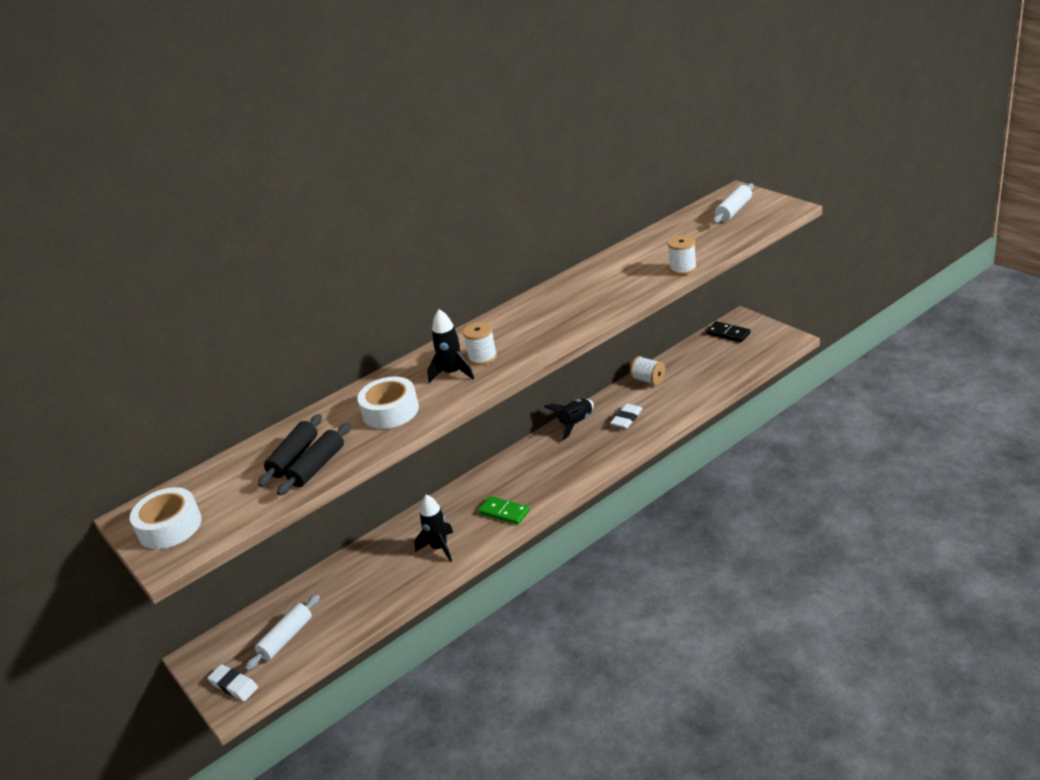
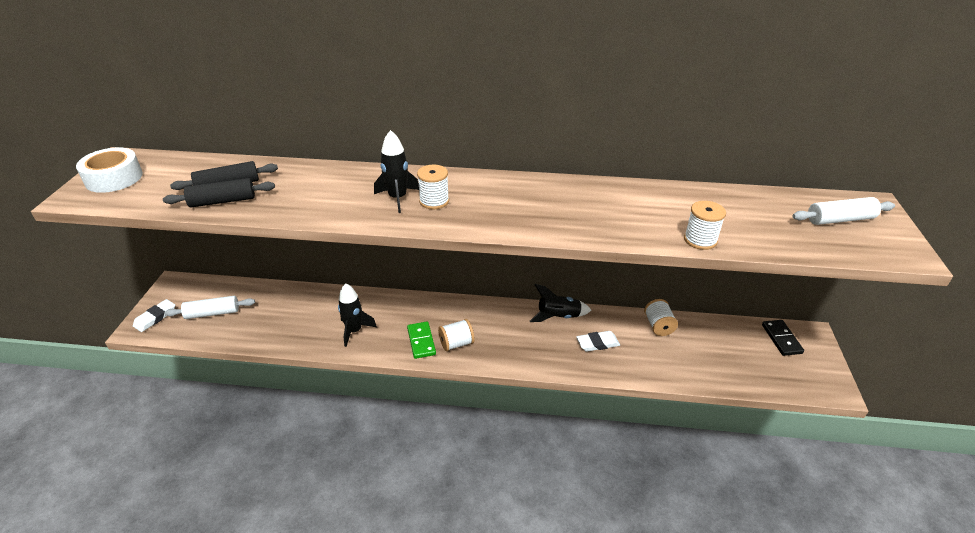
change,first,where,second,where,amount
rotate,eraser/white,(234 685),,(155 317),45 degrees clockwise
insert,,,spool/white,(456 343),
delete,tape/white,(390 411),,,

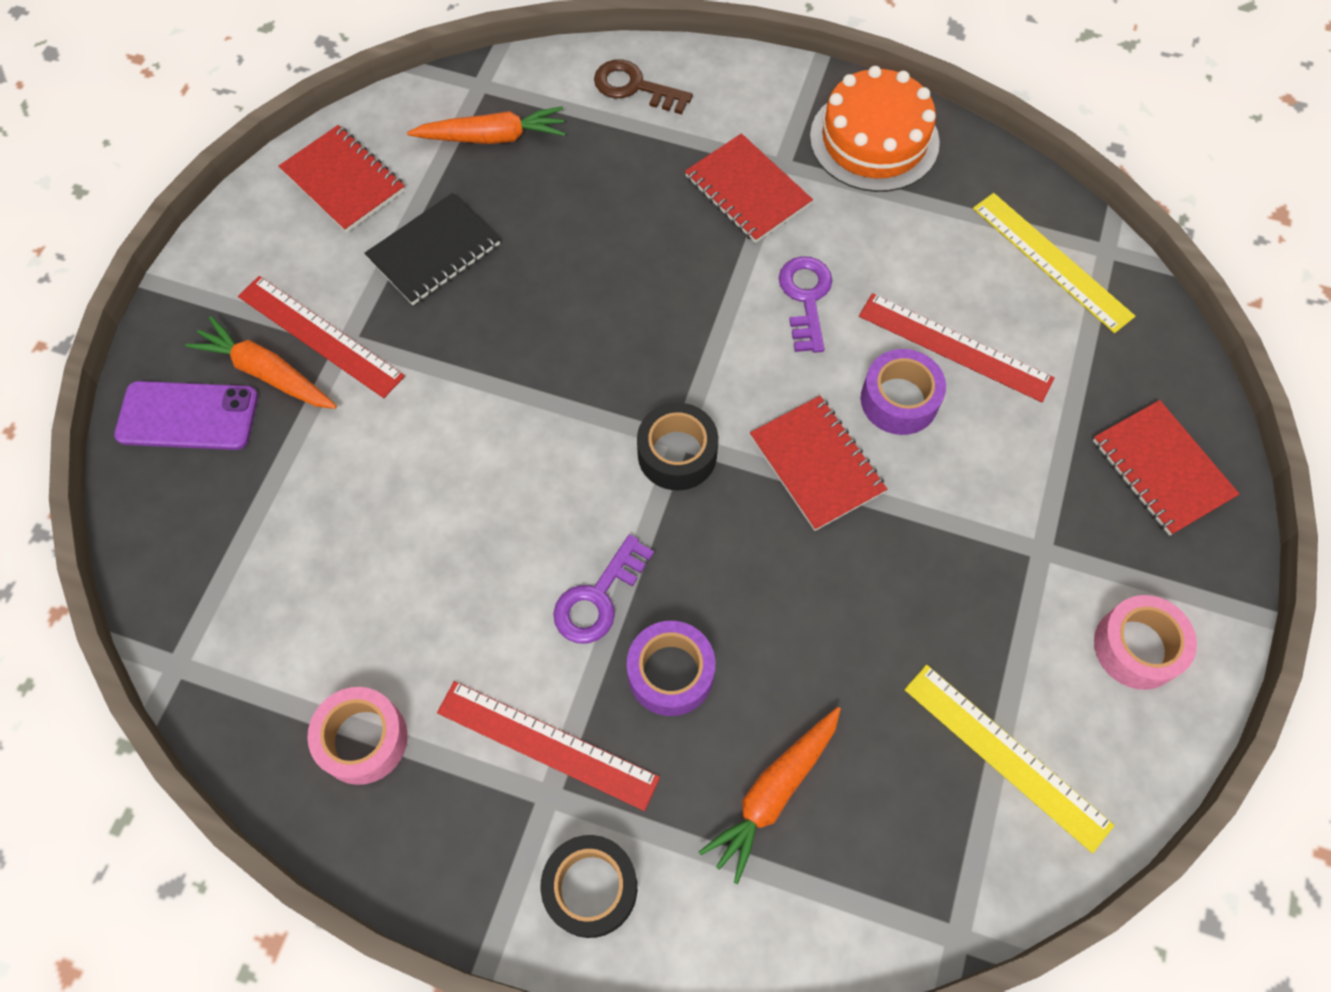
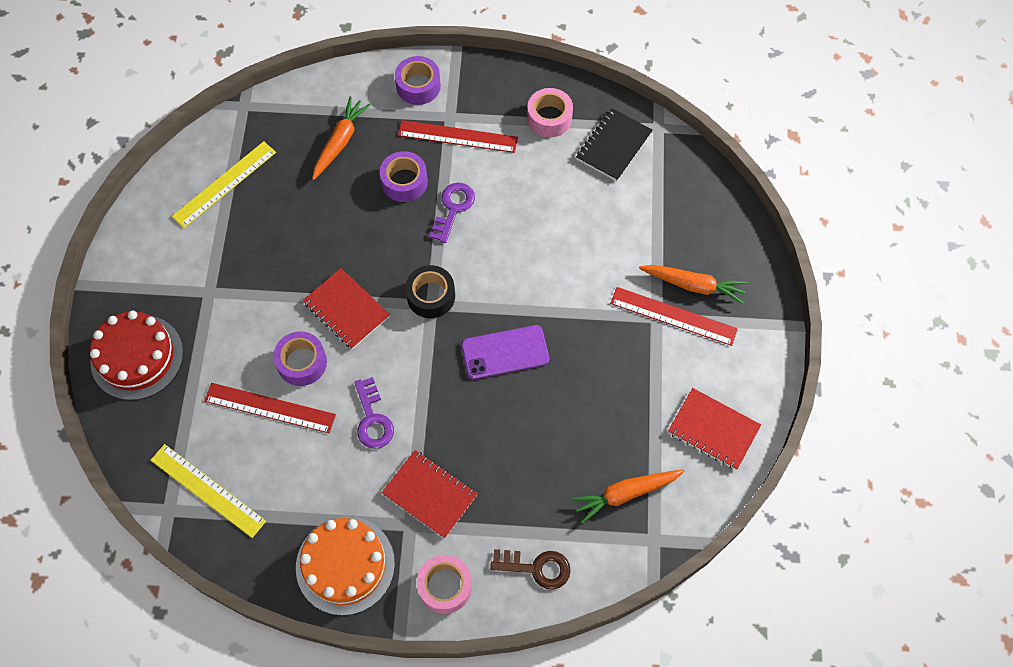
change,first,where,second,where,amount
replace,notebook/red,(1161 469),cake/red,(137 357),
rotate,ruler/yellow,(1006 756),,(224 184),75 degrees counterclockwise
recolor,tape/black,(591 888),tape/purple,(418 86),
move,tape/pink,(1137 647),,(445 586),
move,phone/purple,(188 416),,(505 352),
move,notebook/black,(434 251),,(613 146),

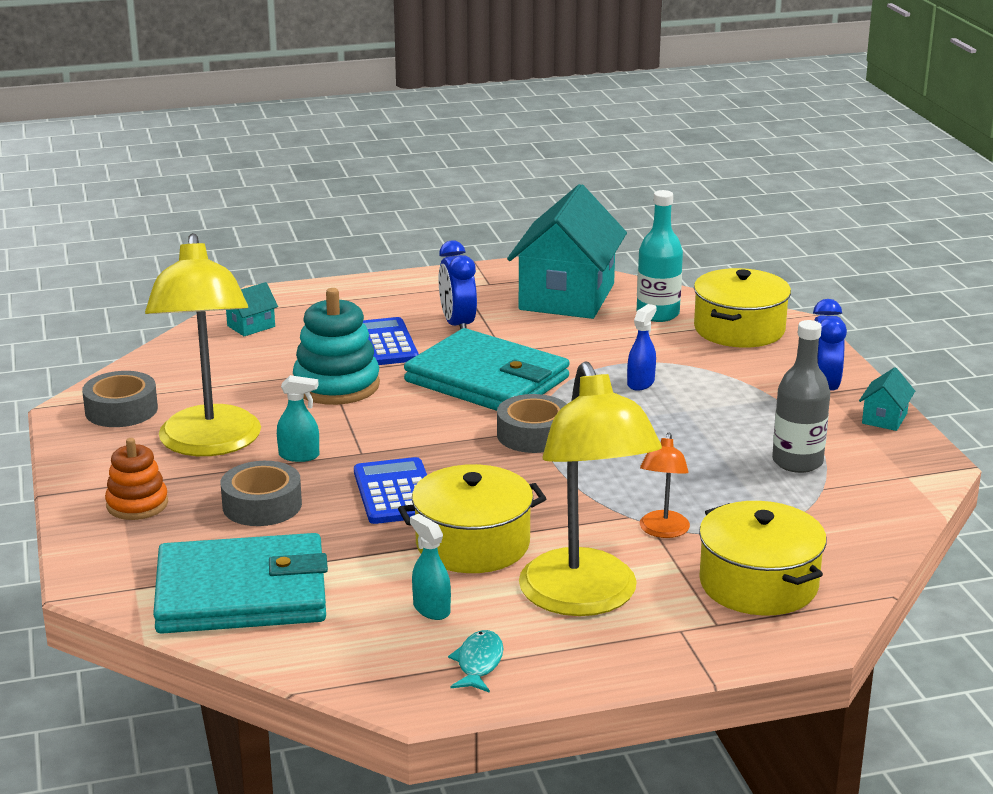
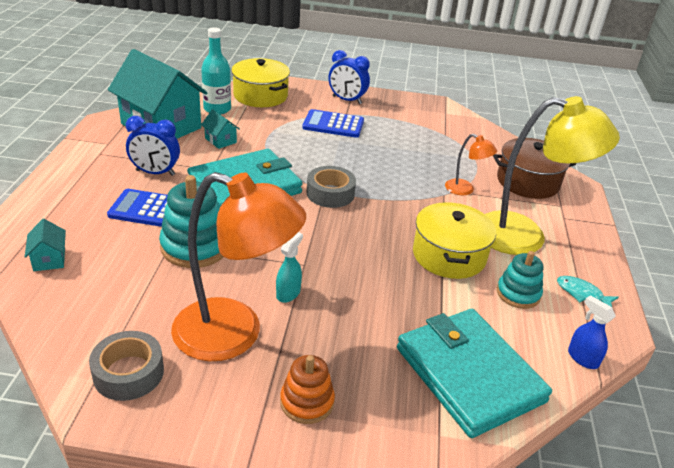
change,first,where,second,where,amount
recolor,lamp/yellow,(209 444),lamp/orange,(235 334),
move,house/turquoise,(884 418),,(220 140),
move,calculator/blue,(396 492),,(333 124),
rotate,wallet/turquoise,(242 593),,(469 374),45 degrees counterclockwise
recolor,pot/yellow,(758 584),pot/brown,(528 182),
replace,spray bottle/turquoise,(431 609),stacking toy/turquoise,(518 294),
move,spray bottle/blue,(641 383),,(582 358),
delete,tape/grey,(262 505),,,
delete,bottle/grey,(797 462),,,

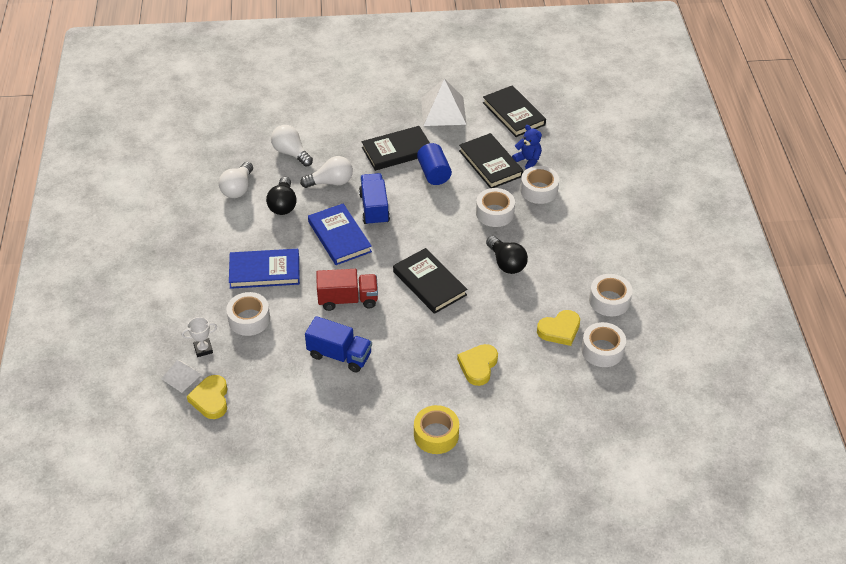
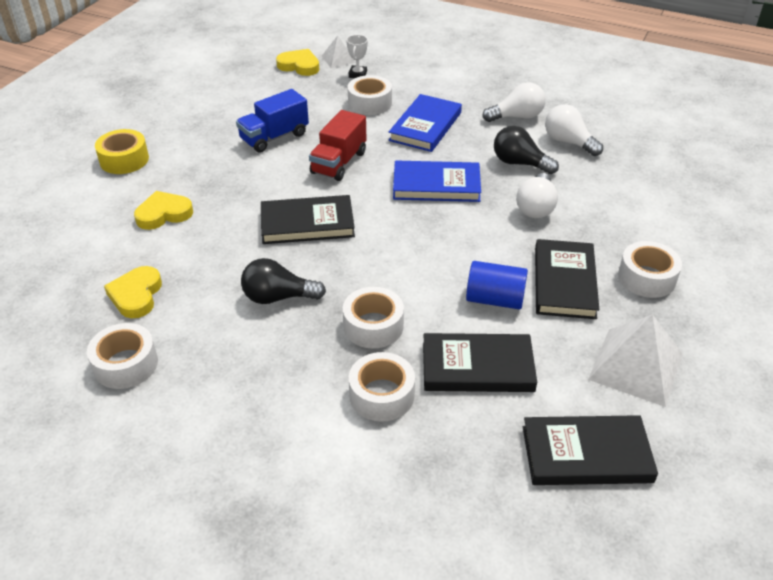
change,first,where,second,where,amount
rotate,heart/yellow,(478 366),,(164 214),75 degrees counterclockwise
move,light bulb/white,(291 153),,(516 117),
move,tape/white,(602 350),,(646 278),
delete,truck/blue,(374 208),,,
delete,teddy bear/blue,(528 160),,,

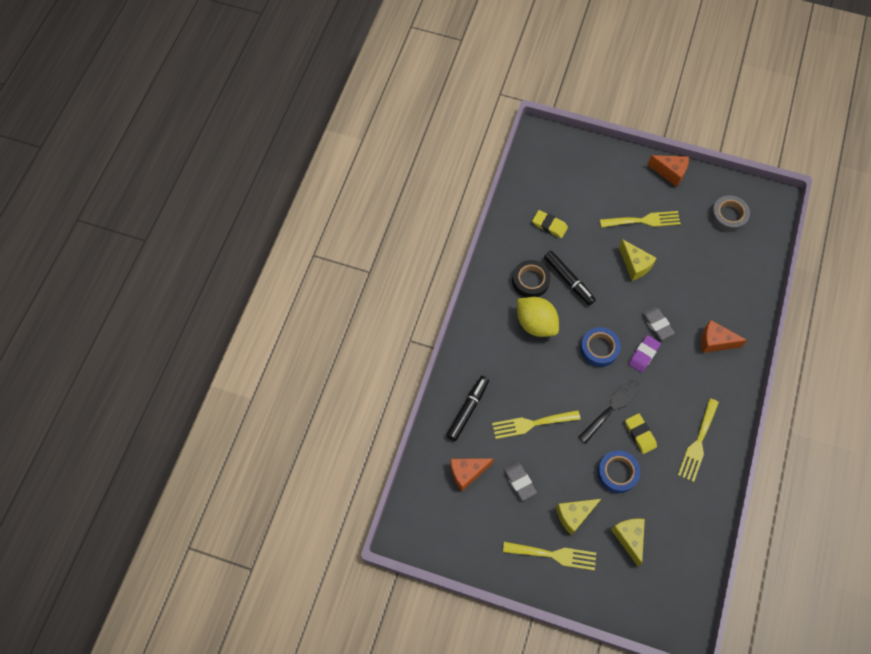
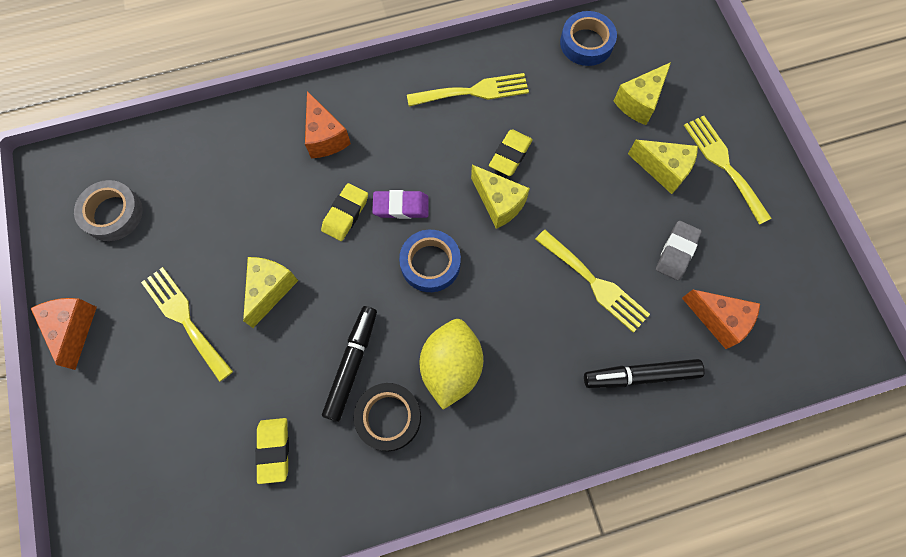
change,first,where,second,where,amount
recolor,eraser/grey,(657 324),eraser/yellow,(345 214),
replace,fork/black,(612 407),cheese/yellow,(499 203),
move,tape/blue,(617 473),,(586 43),

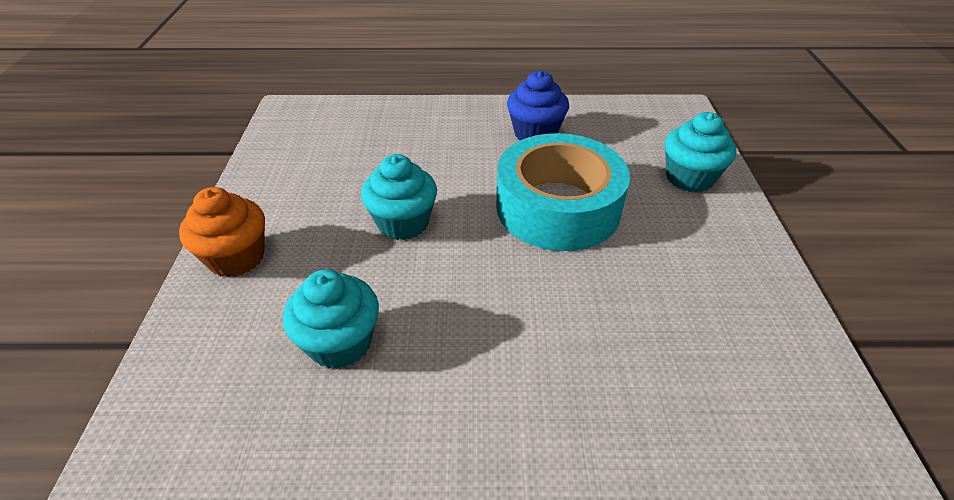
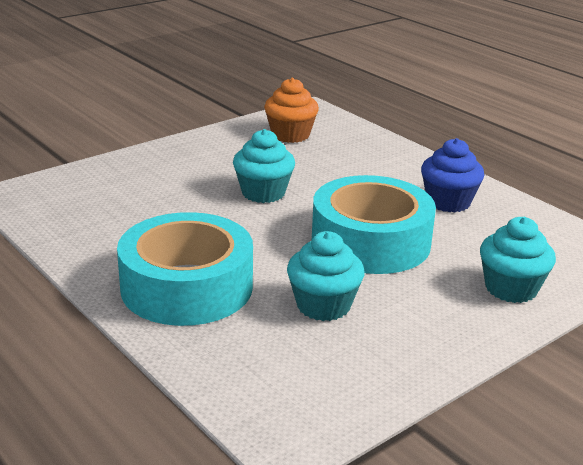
change,first,where,second,where,amount
insert,,,tape/turquoise,(187 287),
move,cupcake/orange,(236 257),,(290 135),
move,cupcake/turquoise,(340 342),,(323 306),

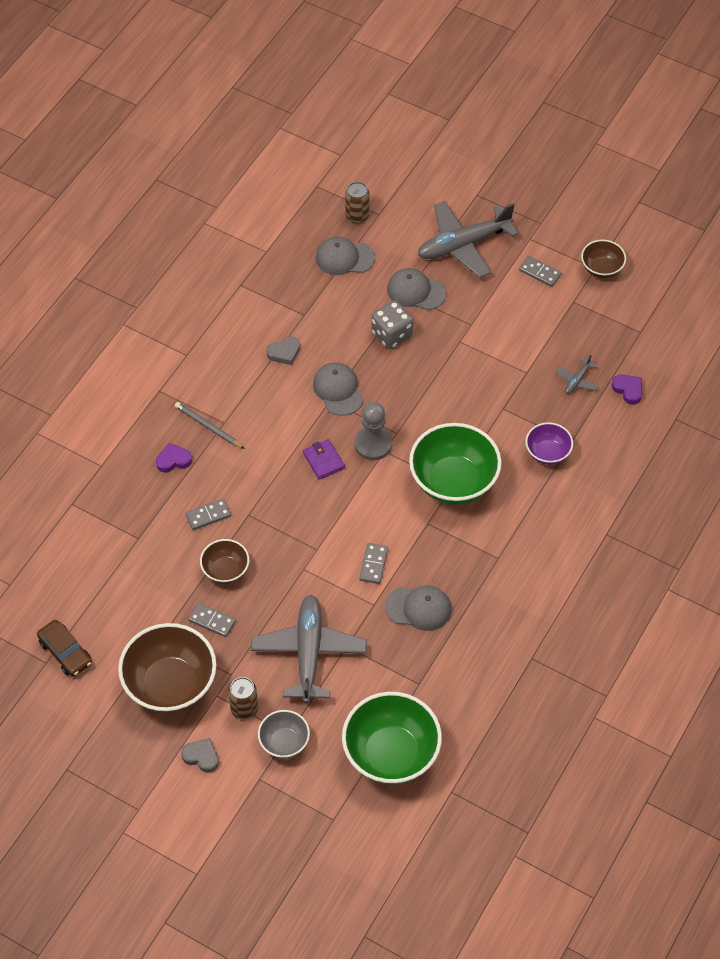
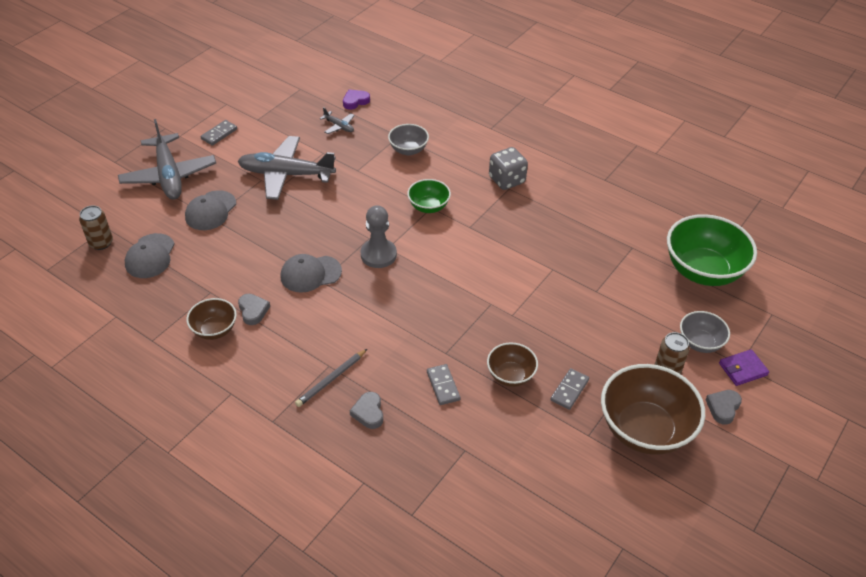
change,first,where,second,where,amount
move,bowl/brown,(601 269),,(214 330),
move,plane/grey,(308 652),,(286 174),
recolor,heart/purple,(173 460),heart/grey,(368 412),
recolor,bowl/purple,(547 453),bowl/grey,(408 150),
resize,bowl/green,(453 482),,(428 207),x0.53
move,dice/grey,(391 335),,(507 180),
move,wallet/purple,(323 461),,(743 369),
delete,car/brown,(65 652),,,
delete,domino/grey,(373 564),,,
delete,cap/grey,(418 608),,,

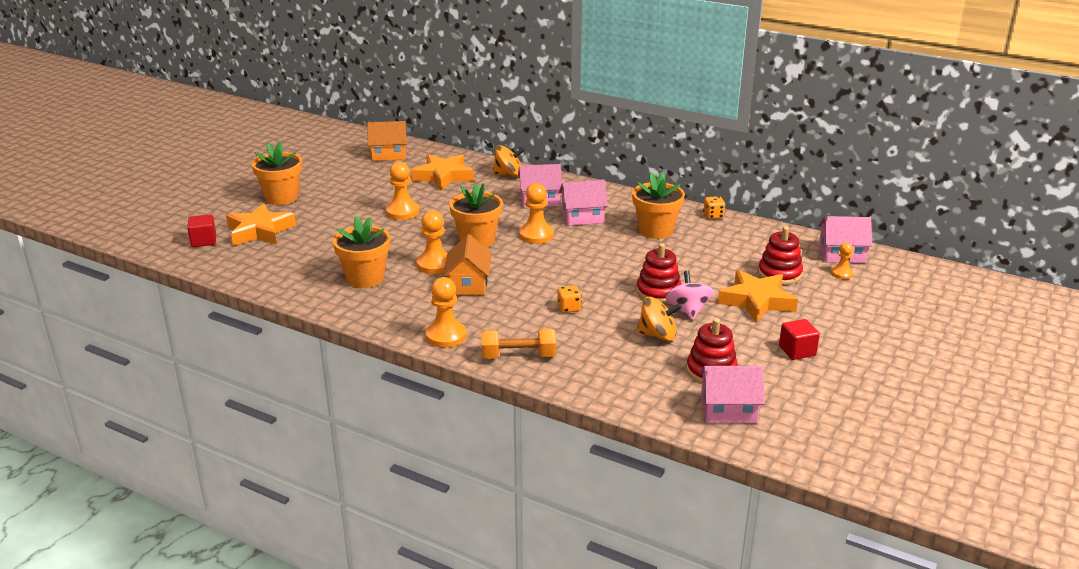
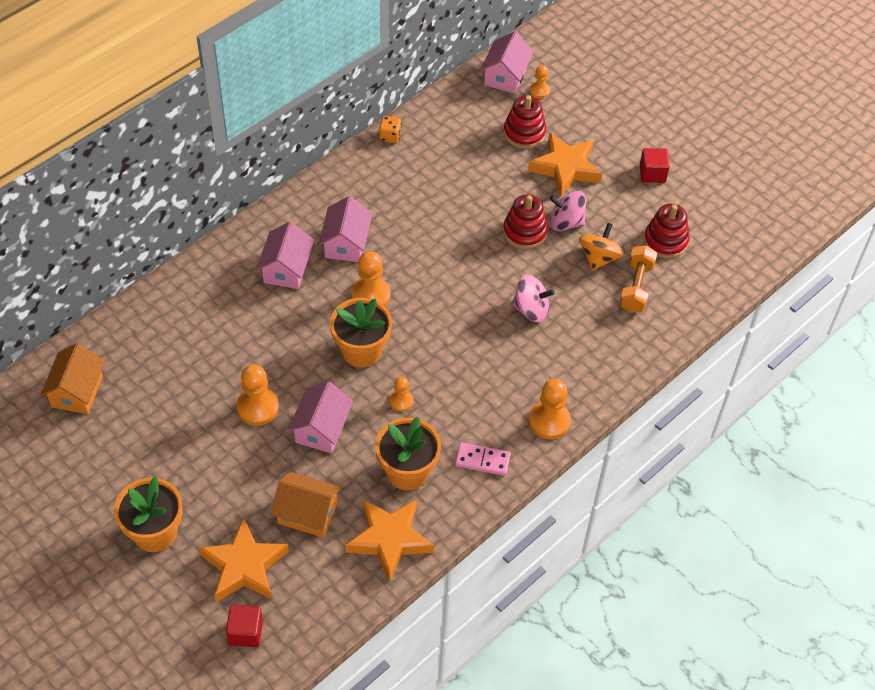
change,first,where,second,where,amount
move,house/orange,(468 284),,(307 513),
move,house/pink,(728 410),,(321 429),
move,star/orange,(443 176),,(389 539),
resize,pawn/orange,(435 264),,(401 401),x0.58
insert,,,domino/pink,(482 460),
replace,dice/orange,(569 308),spinning top/pink,(531 309),
move,dumbbell/orange,(518 356),,(636 287),
delete,spinning top/orange,(508 174),,,
delete,flower pot/orange,(656 230),,,

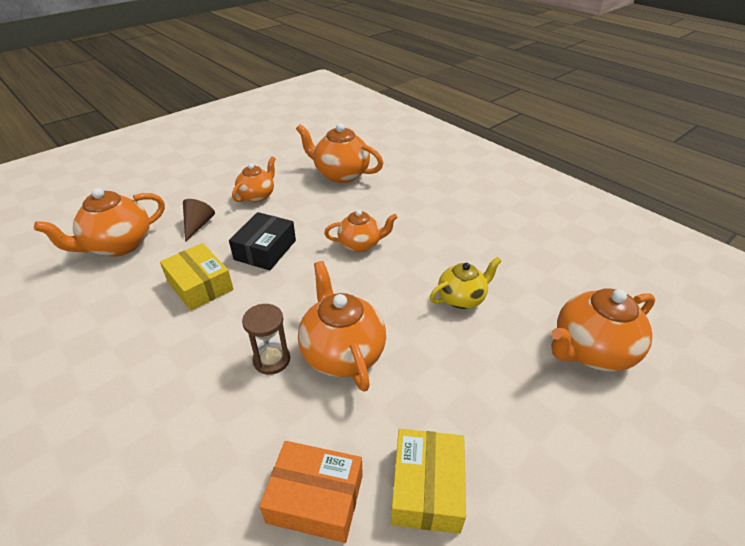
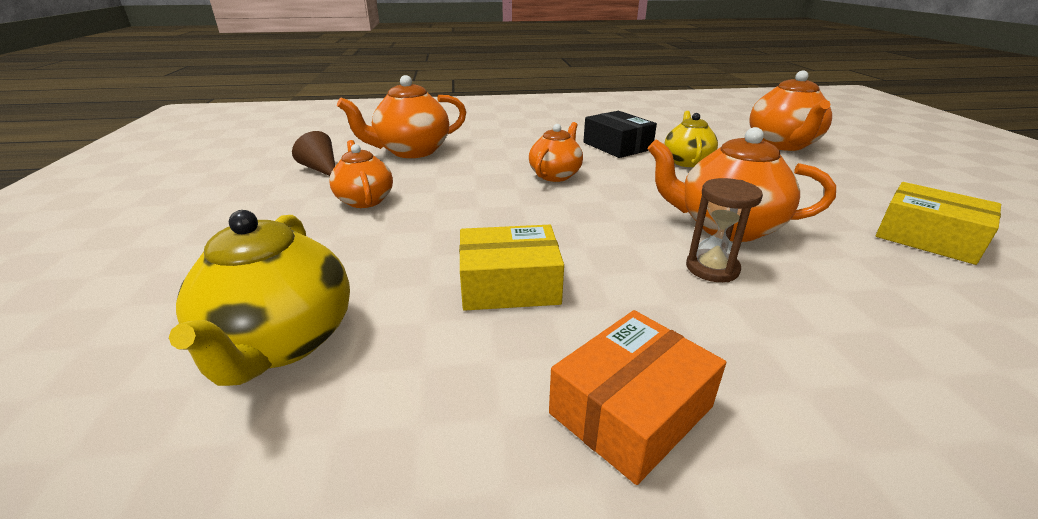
change,first,where,second,where,amount
recolor,teapot/orange,(118 245),teapot/yellow,(282 343),
move,cone/brown,(198 225),,(321 169),
move,box/orange,(315 498),,(631 410),
move,box/black,(265 250),,(617 146),

